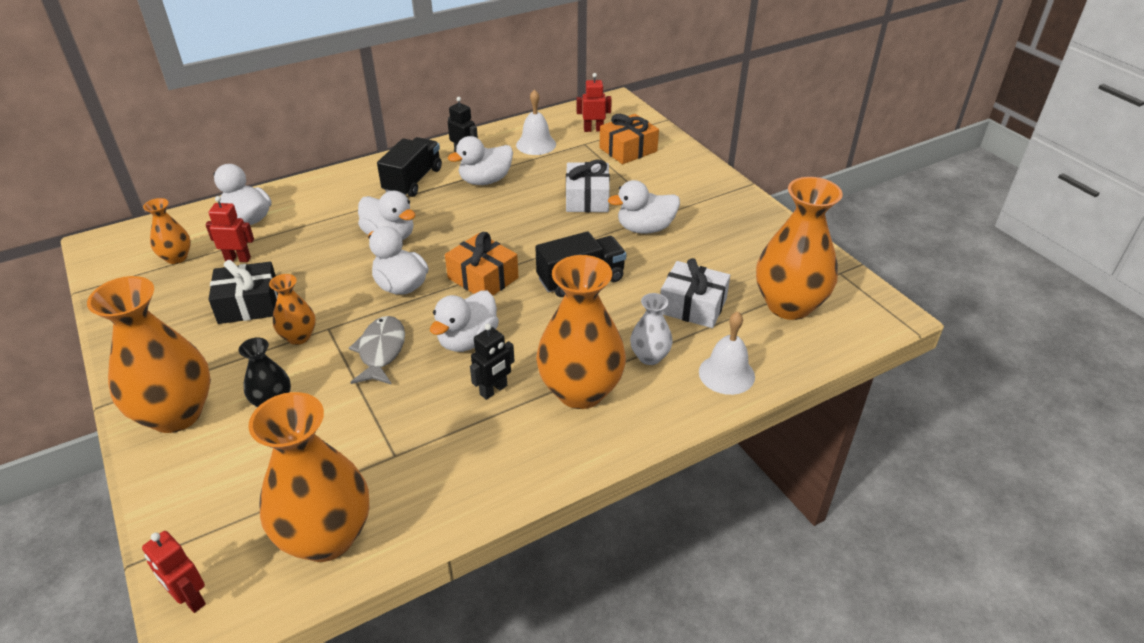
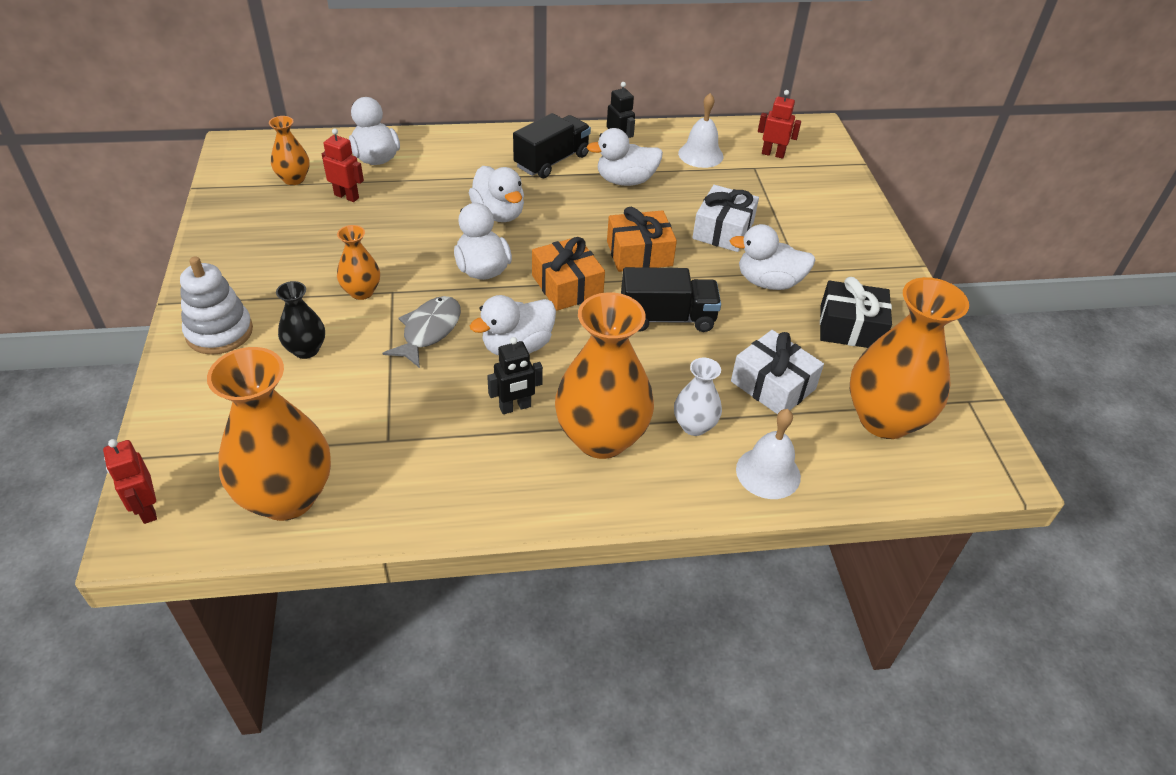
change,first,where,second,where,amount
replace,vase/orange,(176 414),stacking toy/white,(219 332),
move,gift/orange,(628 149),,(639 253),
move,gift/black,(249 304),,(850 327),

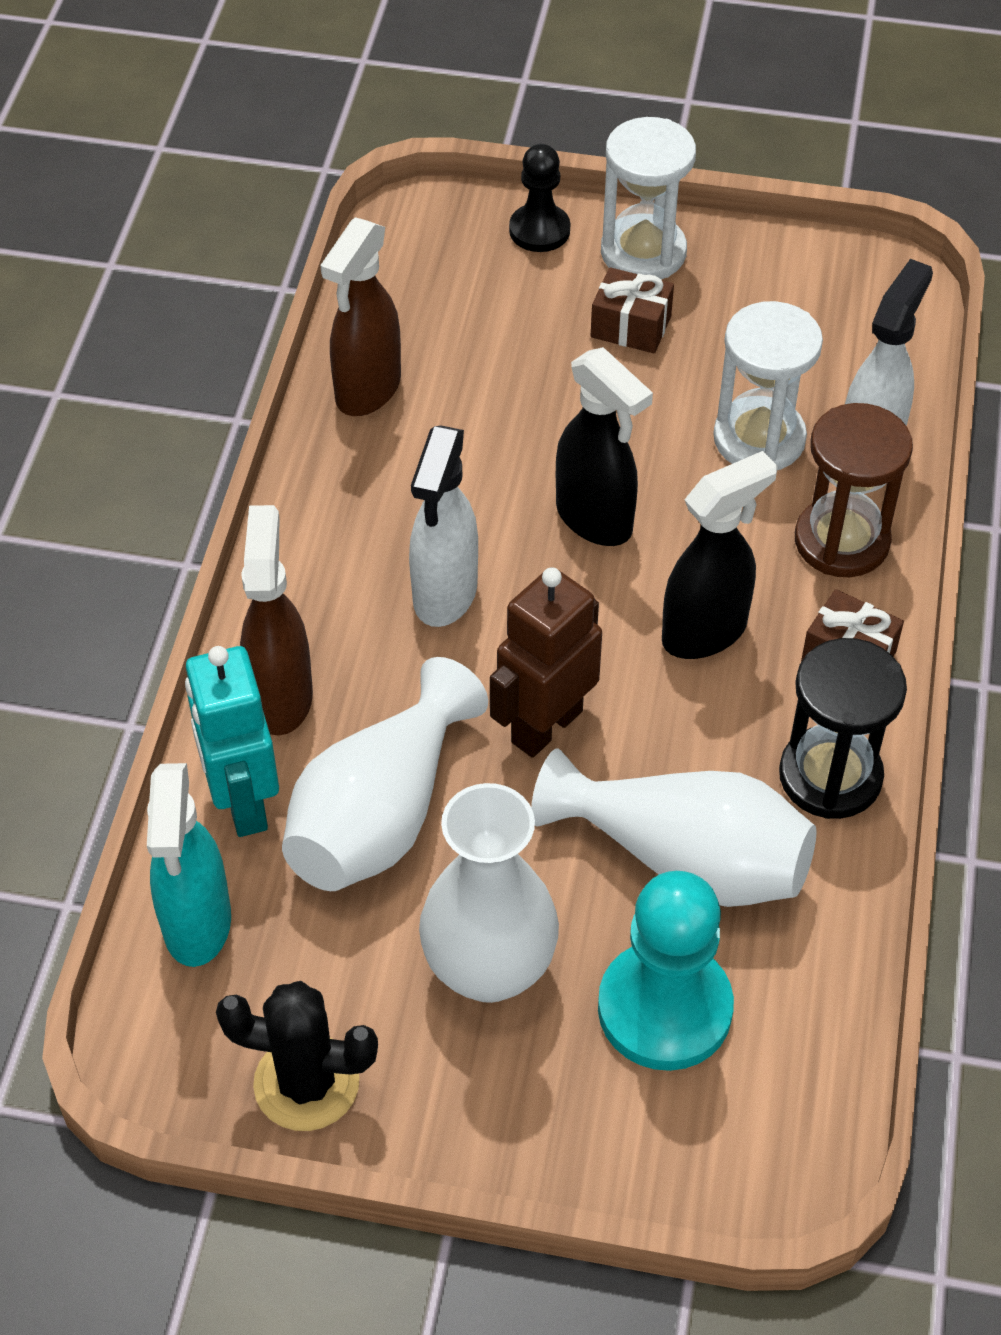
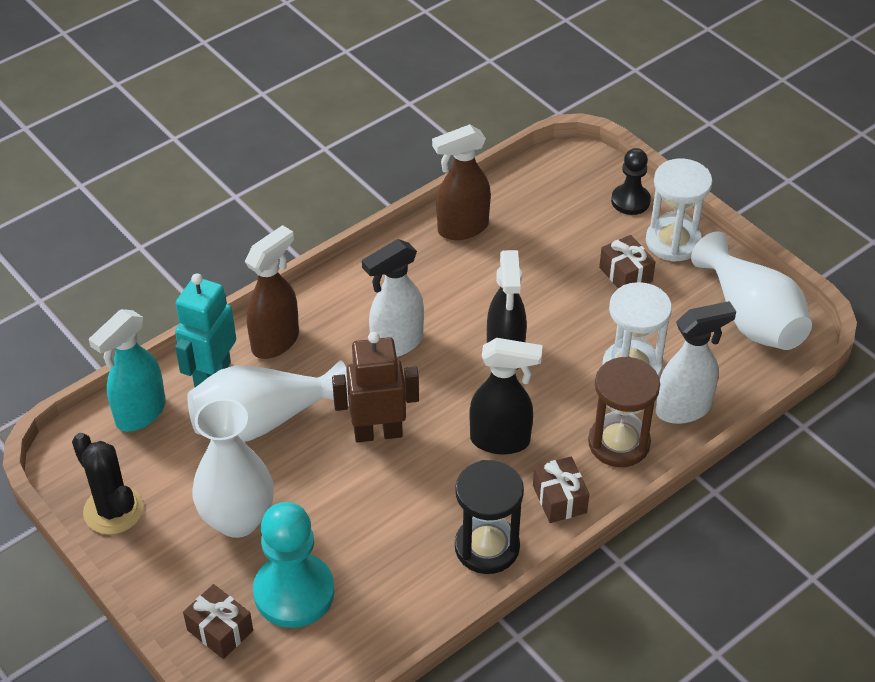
change,first,where,second,where,amount
insert,,,gift/brown,(220 630),
move,vase/white,(684 859),,(751 317),

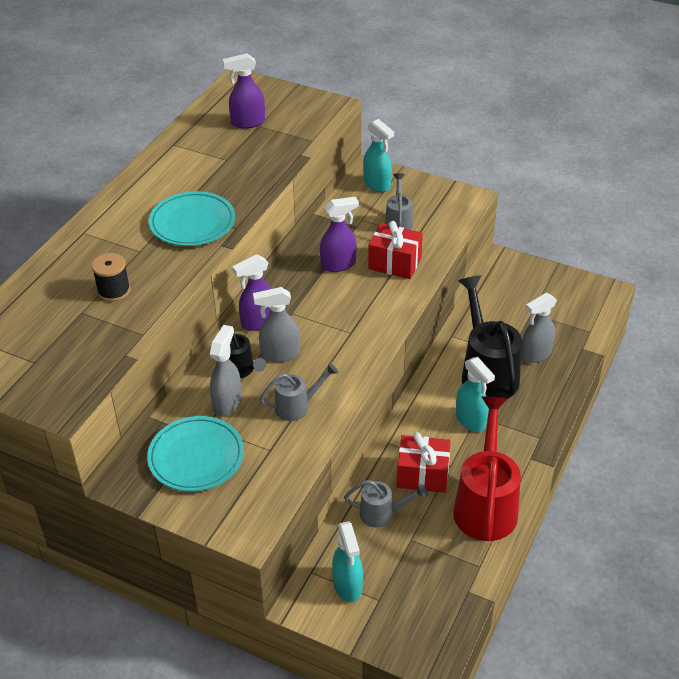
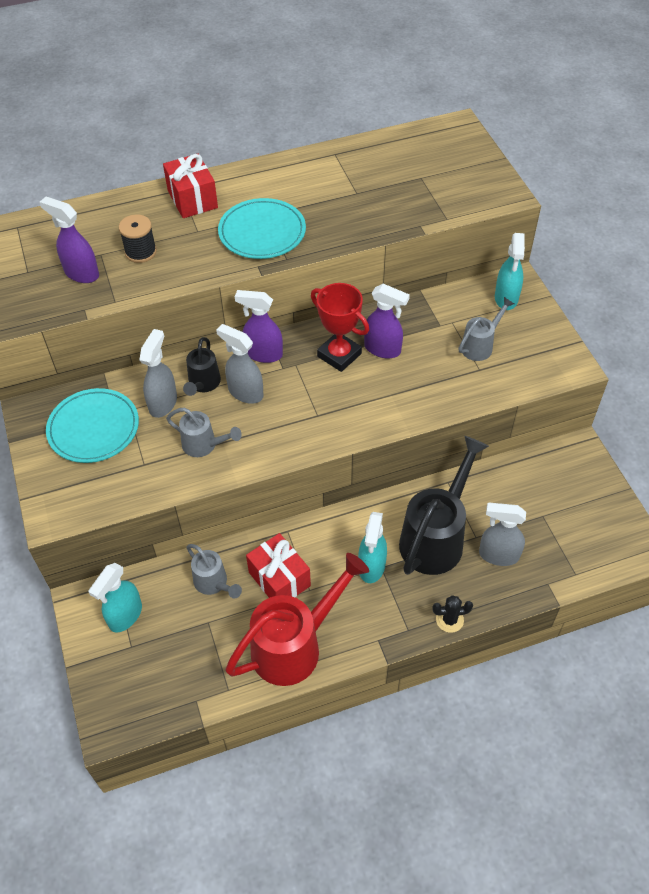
change,first,where,second,where,amount
move,spray bottle/purple,(247 122),,(81 273),
rotate,spray bottle/grey,(227 402),,(163 403),45 degrees counterclockwise
move,gift/red,(395 263),,(192 199),
insert,,,trophy/red,(339 355),
insert,,,cactus/black,(449 620),

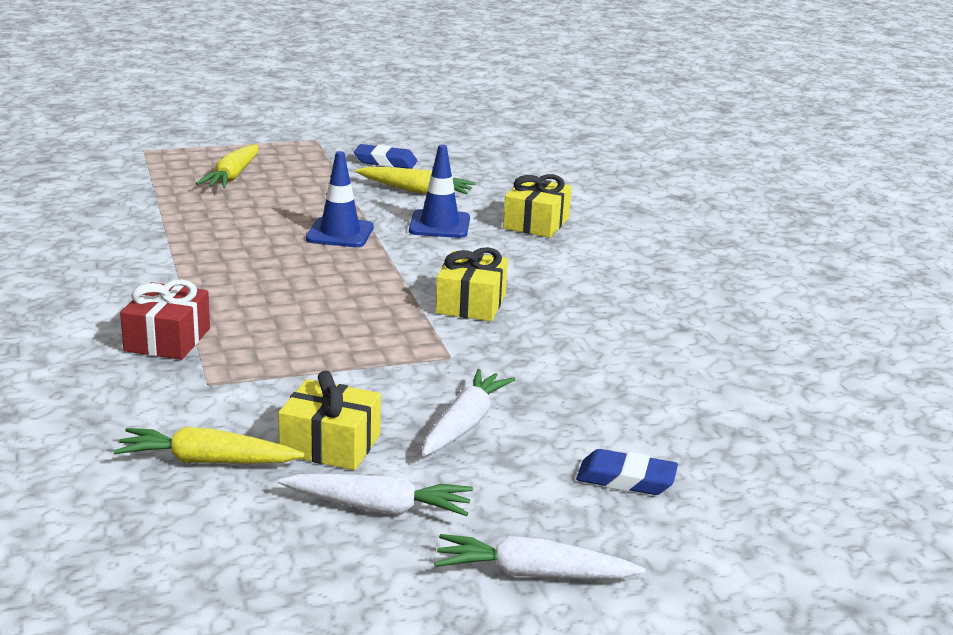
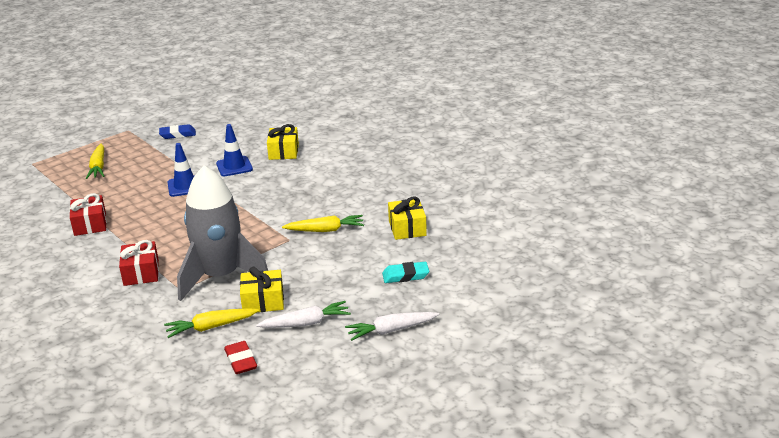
change,first,where,second,where,amount
insert,,,gift/red,(90 224),
insert,,,rocket/grey,(221 276),
insert,,,eraser/red,(241 361),
move,carrot/yellow,(415 191),,(325 230),
recolor,eraser/blue,(626 479),eraser/turquoise,(405 276),
move,gift/yellow,(471 303),,(407 228),
delete,carrot/white,(465 424),,,

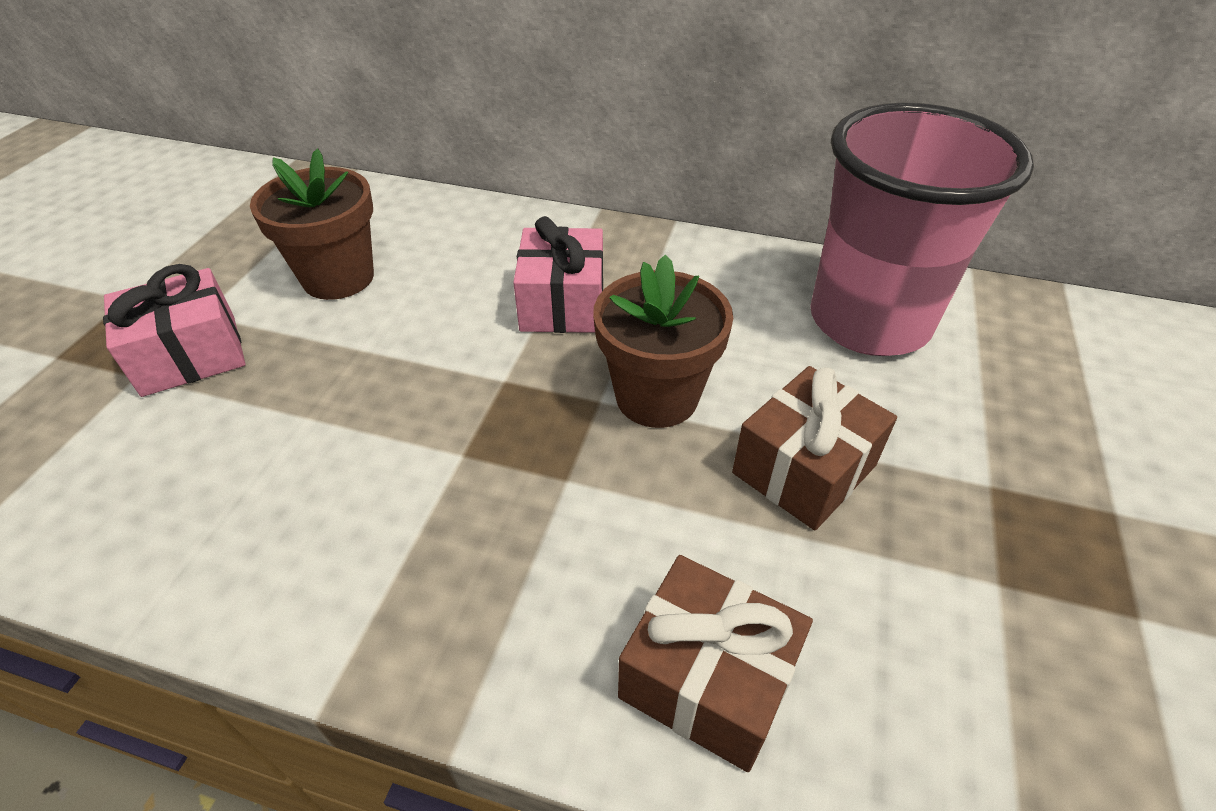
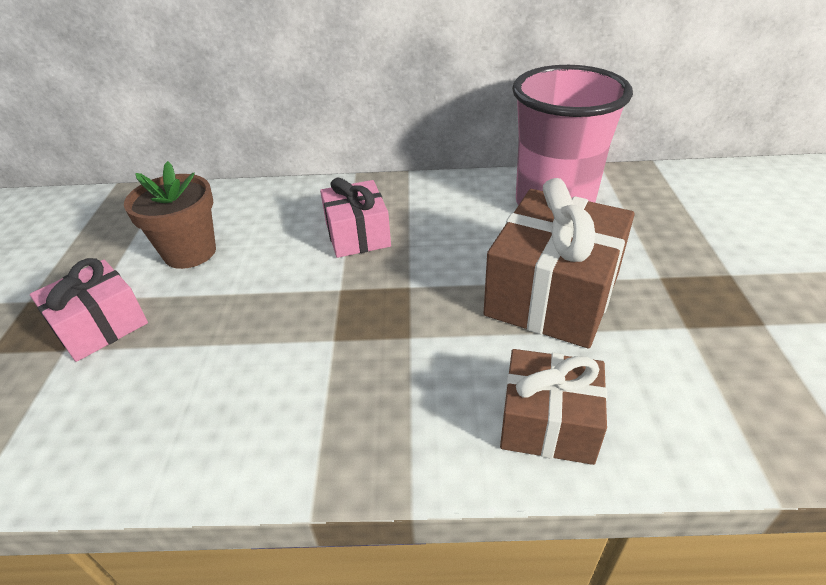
change,first,where,second,where,amount
resize,gift/brown,(804 469),,(552 294),x1.64
delete,flower pot/brown,(656 397),,,

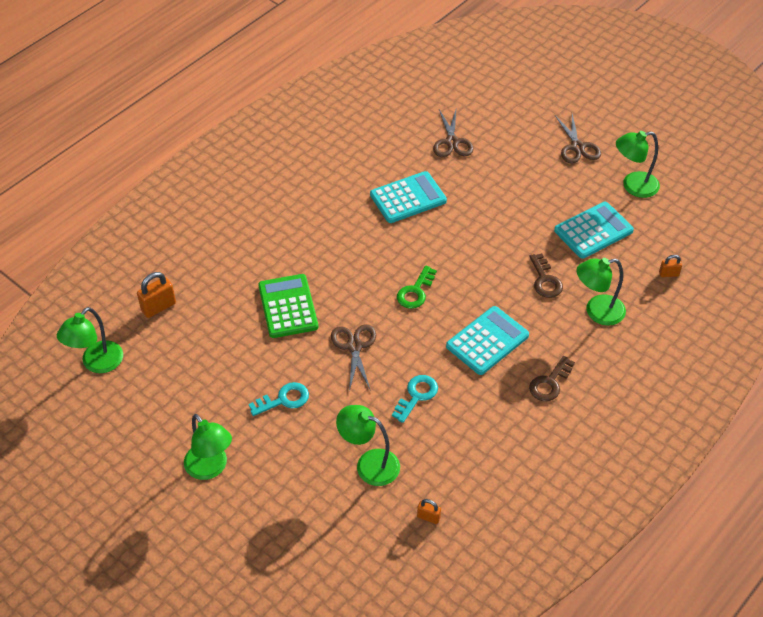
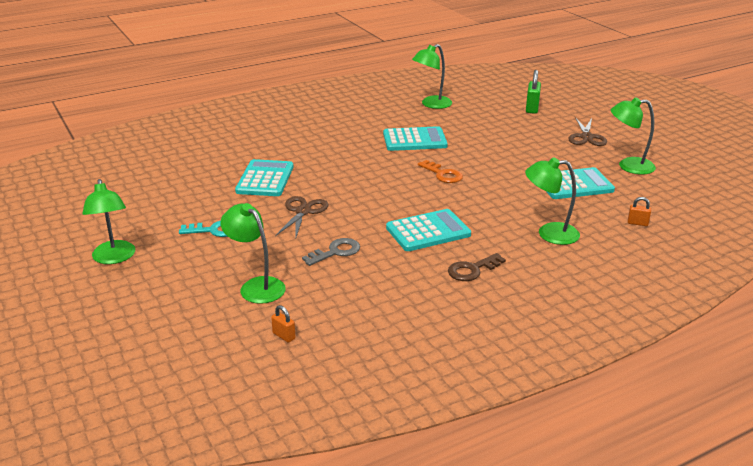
change,first,where,second,where,amount
recolor,calculator/green,(288 306),calculator/turquoise,(265 179),
recolor,key/turquoise,(416 396),key/grey,(335 252),
move,lamp/green,(97 363),,(431 104),
insert,,,key/orange,(443 174),
insert,,,padlock/green,(532 108),
delete,padlock/orange,(158 307),,,
delete,key/green,(415 291),,,
delete,scissors/brown,(452 142),,,
delete,key/brown,(545 280),,,

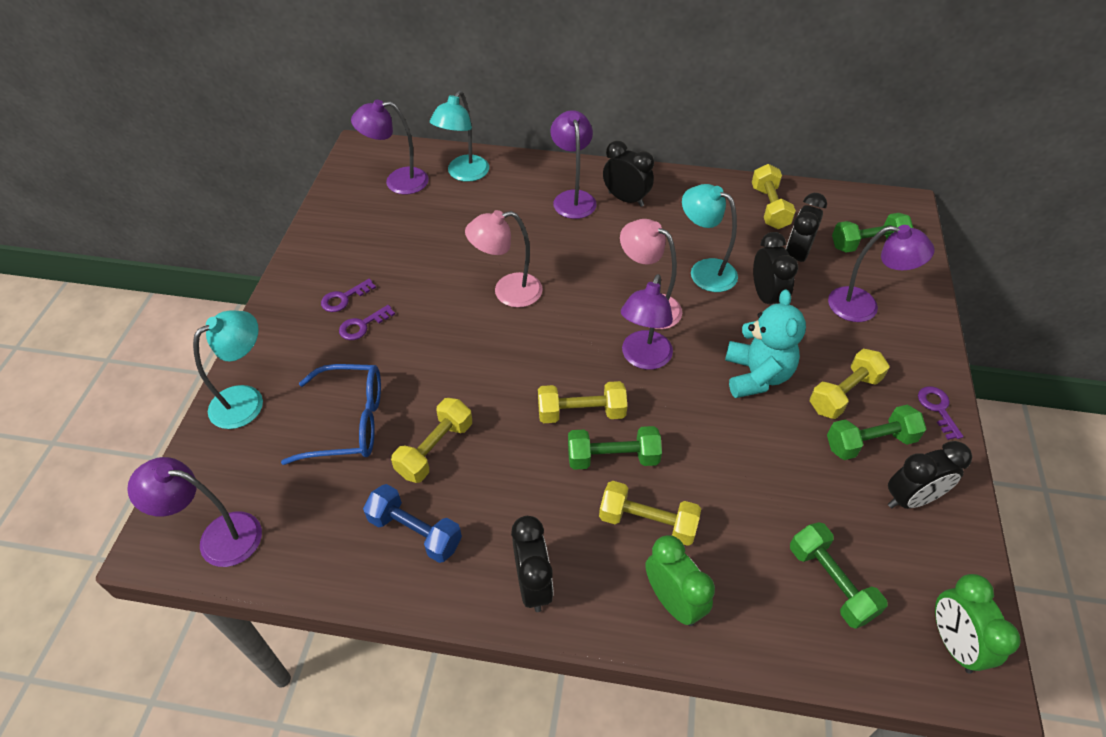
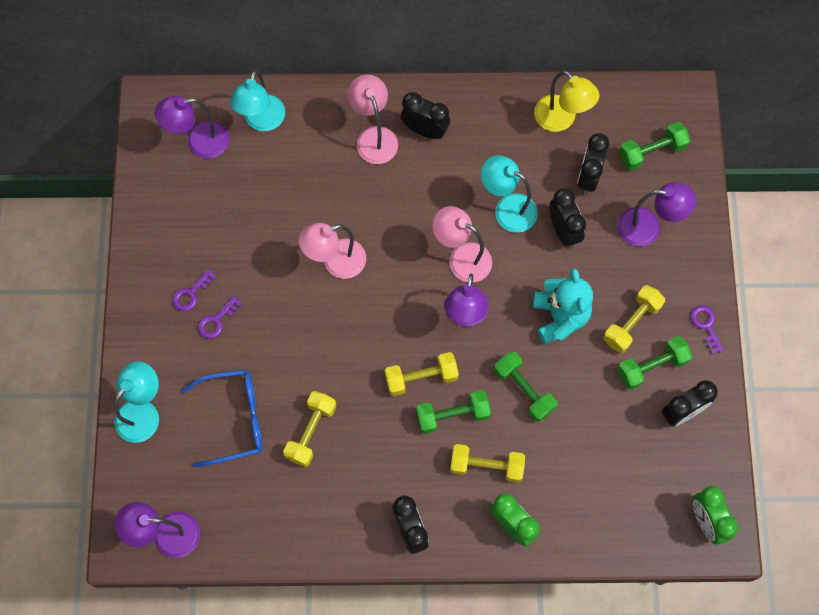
change,first,where,second,where,amount
recolor,lamp/purple,(573 198),lamp/pink,(374 137),
move,dumbbell/green,(830 582),,(524 390),
replace,dumbbell/yellow,(769 207),lamp/yellow,(561 120),
delete,dumbbell/blue,(415 532),,,

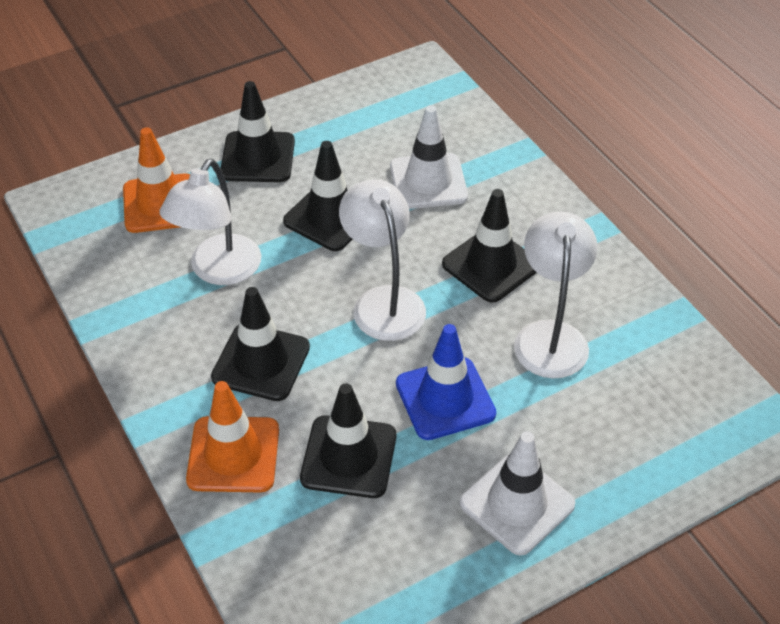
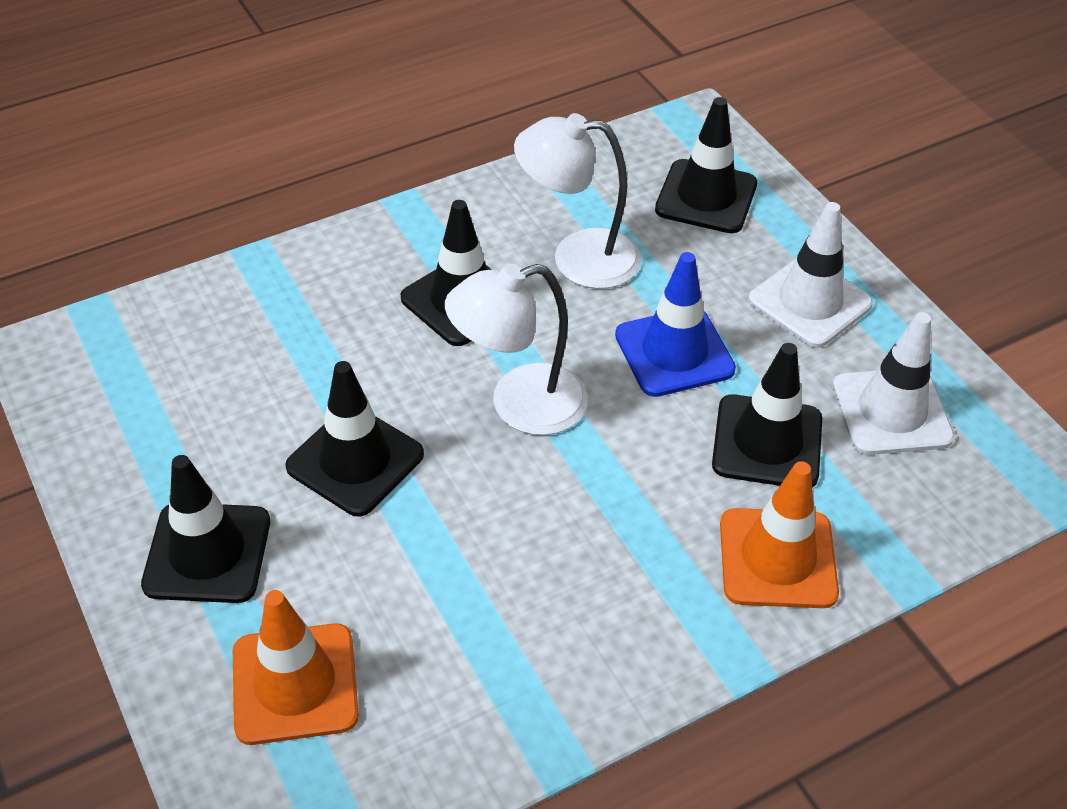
change,first,where,second,where,amount
move,traffic cone/black,(261 362),,(706 197),
move,traffic cone/white,(428 181),,(891 412),
delete,lamp/white,(218 271),,,

